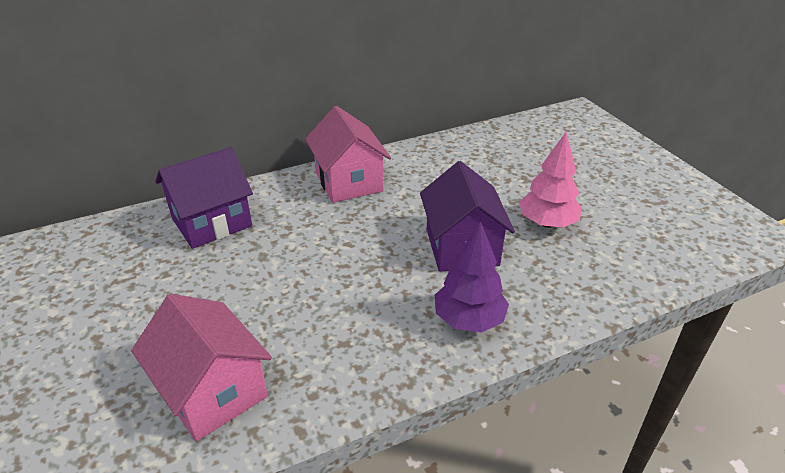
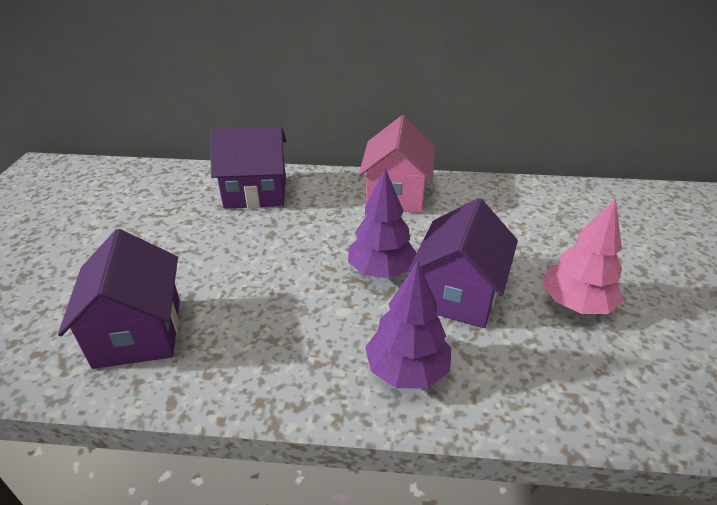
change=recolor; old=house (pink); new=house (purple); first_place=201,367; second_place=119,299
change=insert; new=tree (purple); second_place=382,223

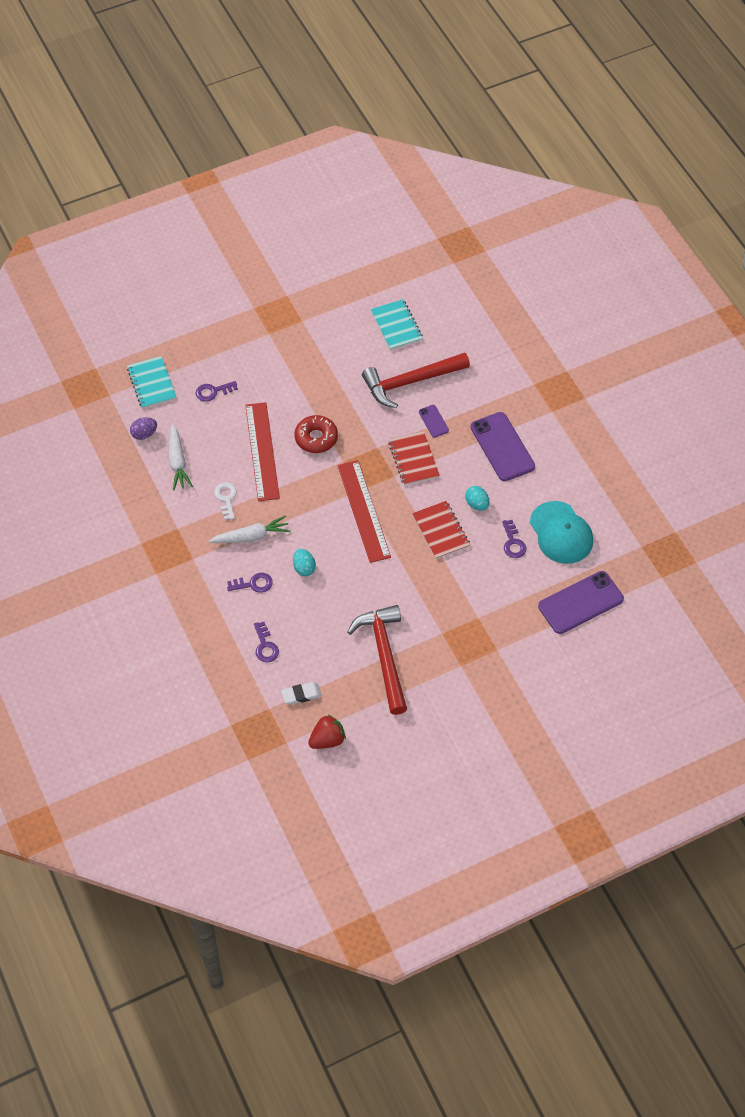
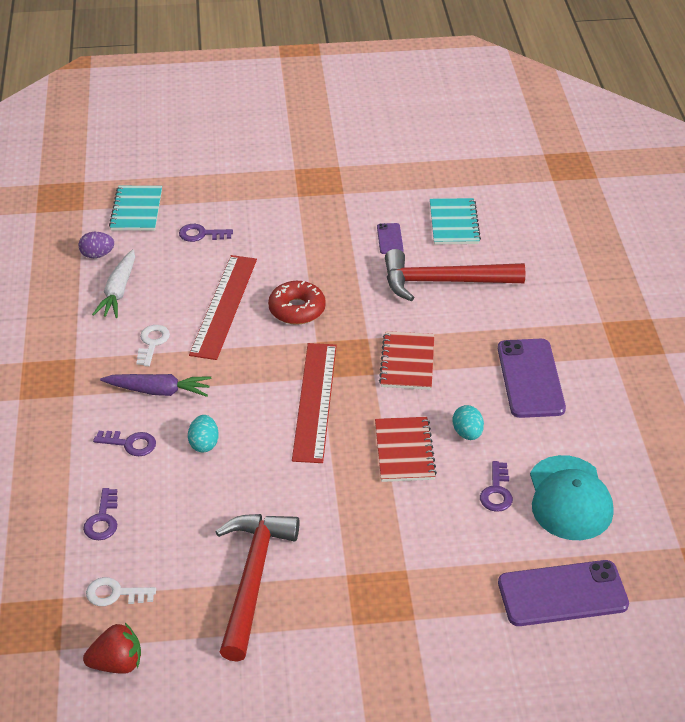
change=replace; old=eraser (white); new=key (white); first_place=301,693; second_place=121,591
change=recolor; old=carrot (white); new=carrot (purple); first_place=250,529; second_place=155,385
change=move; old=phone (purple); first_place=434,421; second_place=390,238

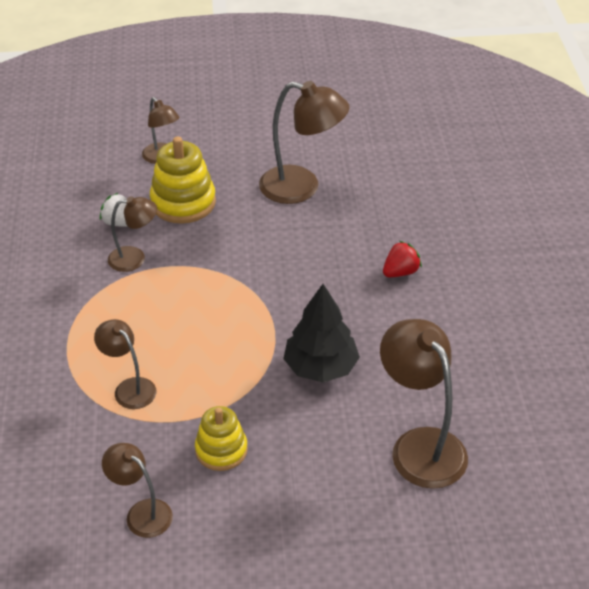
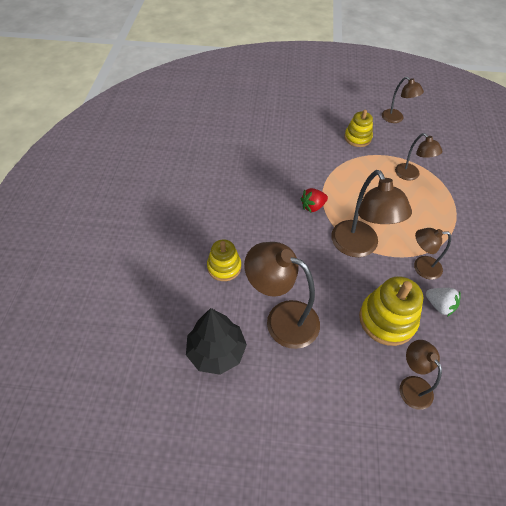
change=move; old=tree (black); first_place=321,333; second_place=216,341
change=insert; new=stacking toy (yellow); second_place=224,260
change=move; old=strawberry (red); first_place=402,259; second_place=314,200
change=move; old=lamp (brown); first_place=424,404; second_place=371,213

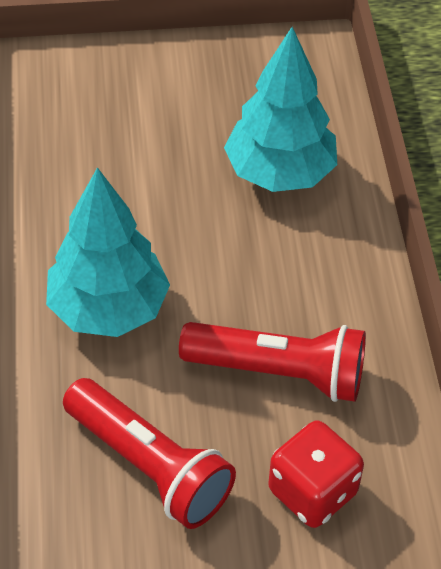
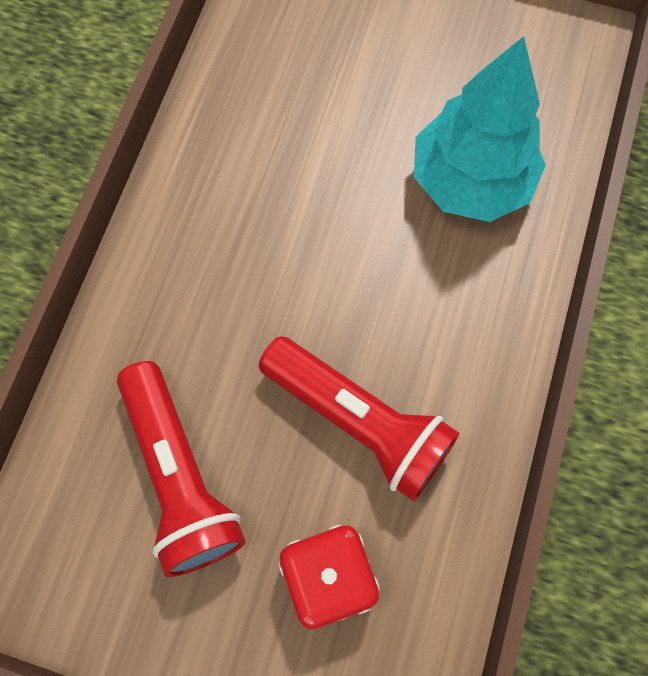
change=delete; old=tree (turquoise); first_place=108,252

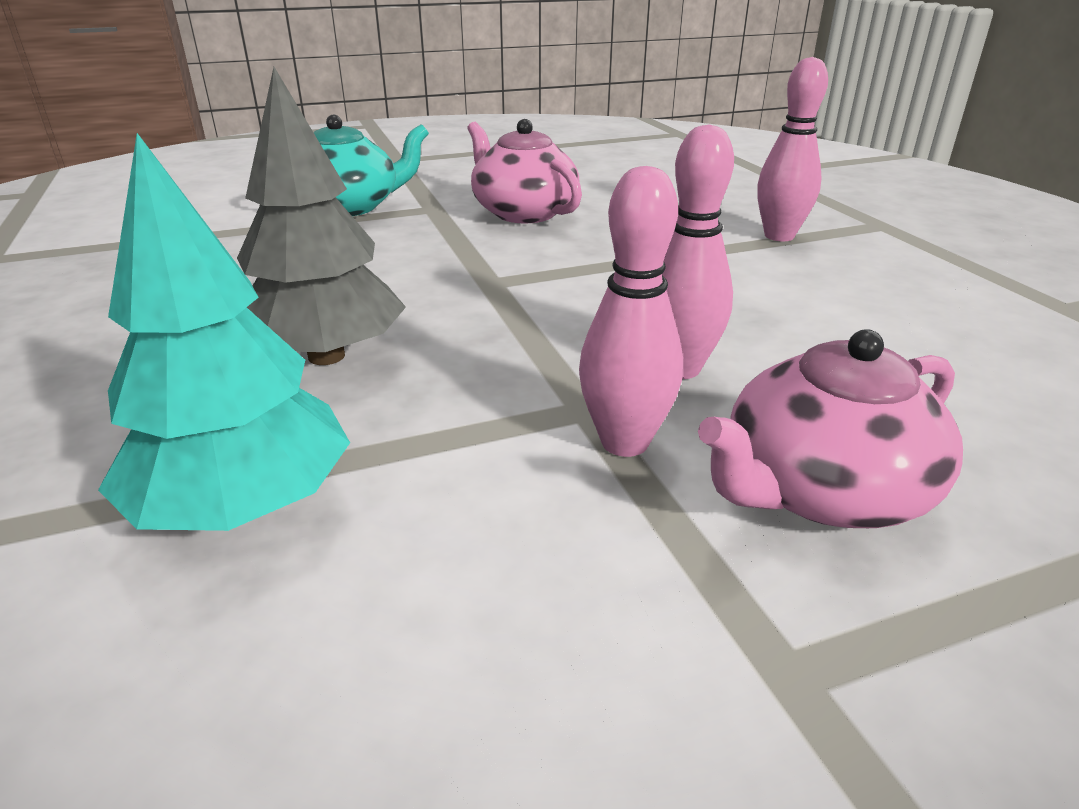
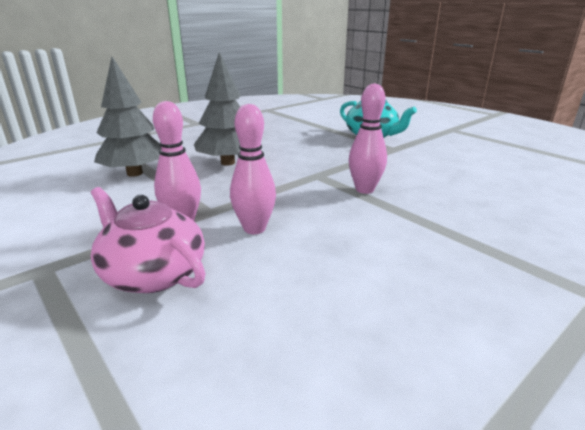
change=recolor; old=tree (turquoise); new=tree (grey); first_place=224,332; second_place=127,116
change=move; old=bowling pin (pink); first_place=792,149; second_place=368,138
change=delete; old=teapot (pink); first_place=525,171

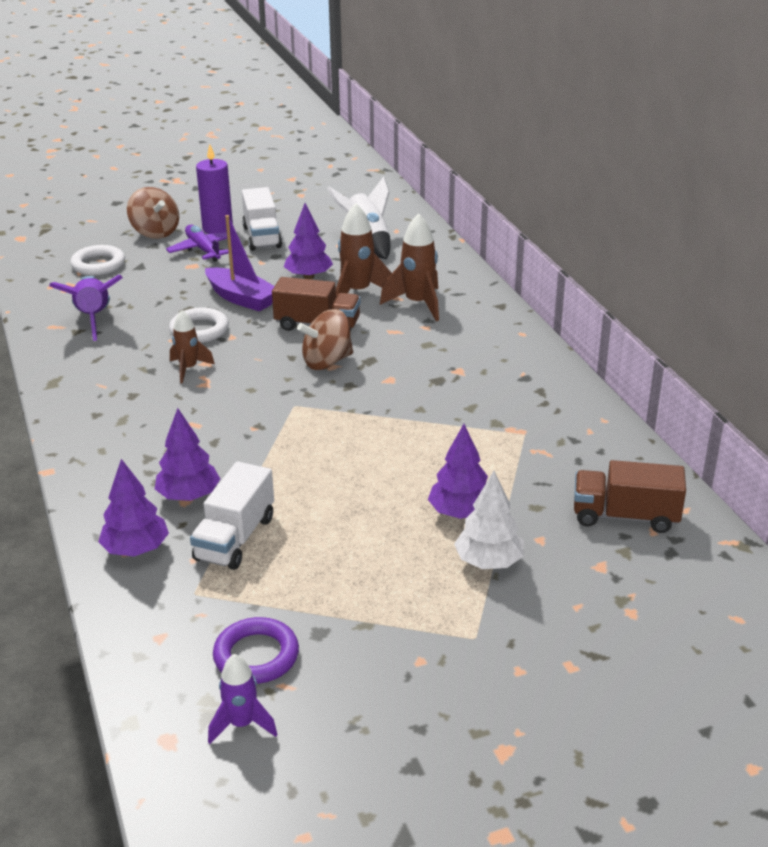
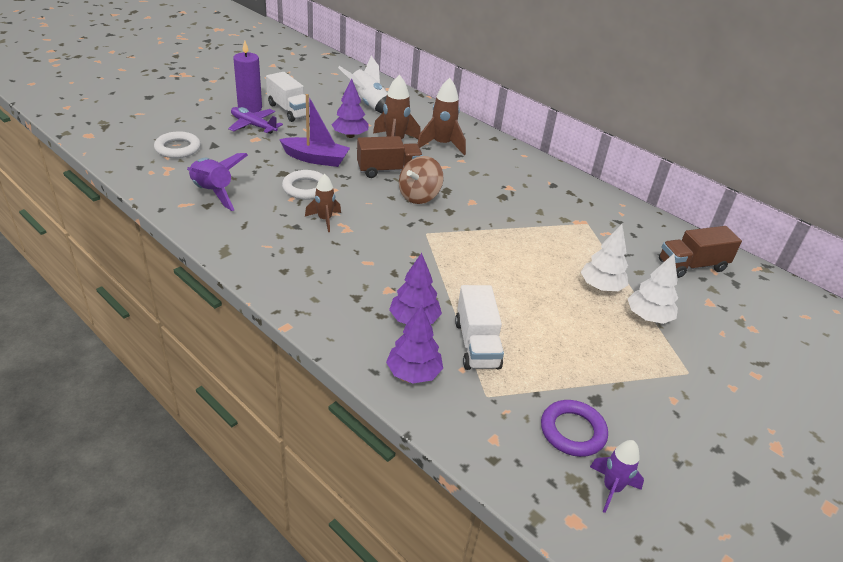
change=recolor; old=tree (purple); new=tree (white); first_place=458,471; second_place=604,257
change=delete; old=spinning top (brown); first_place=153,213

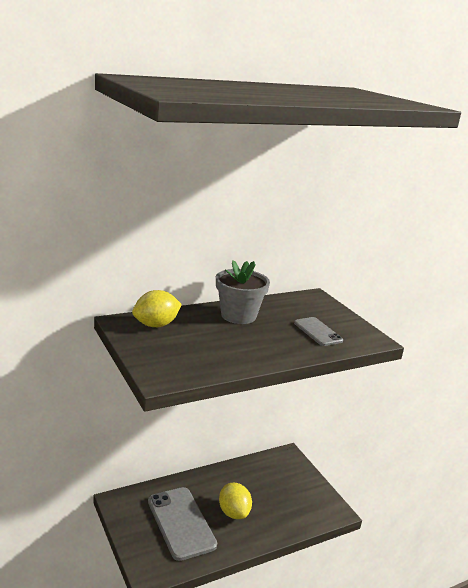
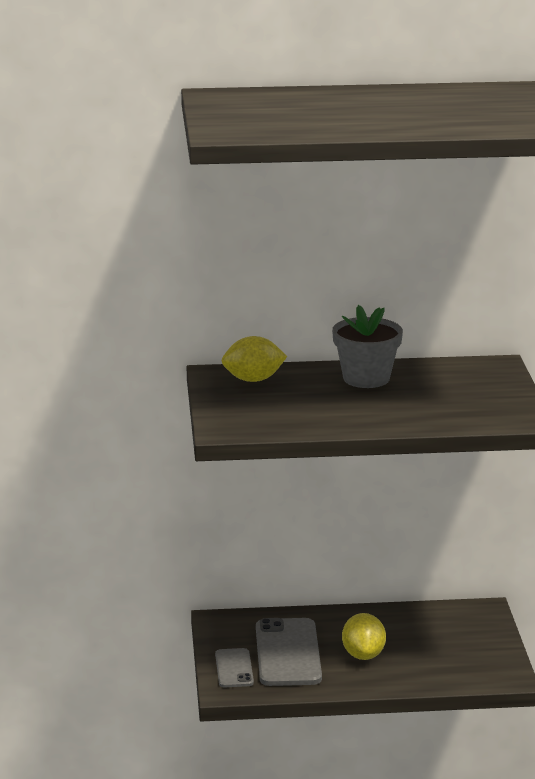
change=move; old=phone (grey); first_place=318,331; second_place=234,667

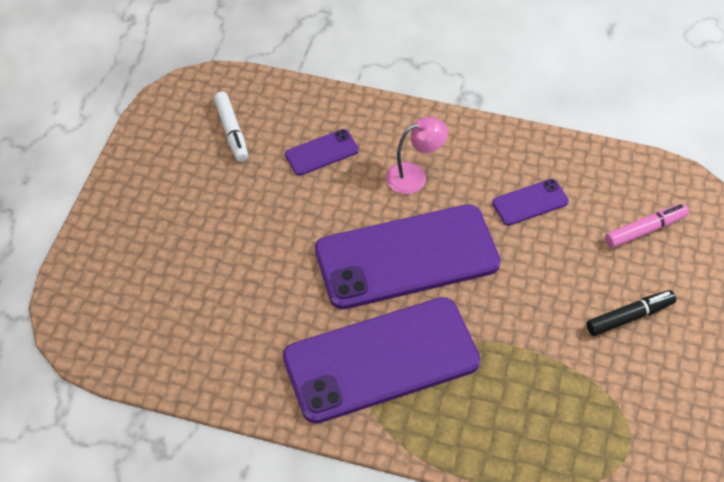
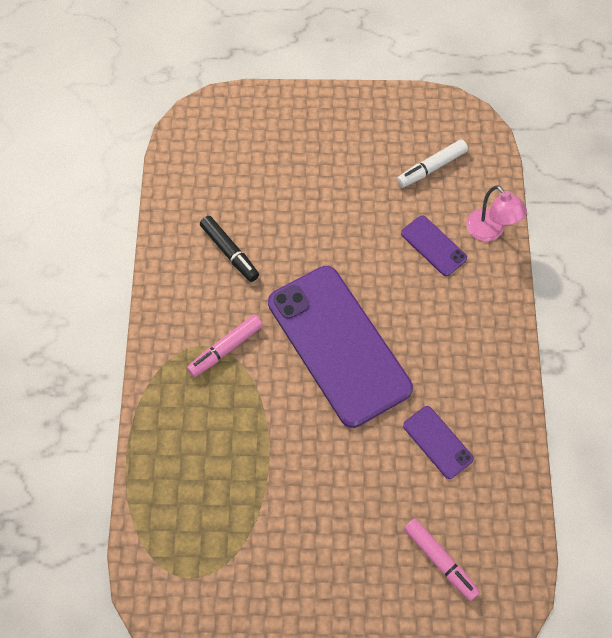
change=replace; old=phone (purple); new=marker (pink); first_place=381,360; second_place=225,346
change=move; old=marker (black); first_place=631,313; second_place=229,249
change=move; old=lamp (pink); first_place=417,155; second_place=496,213

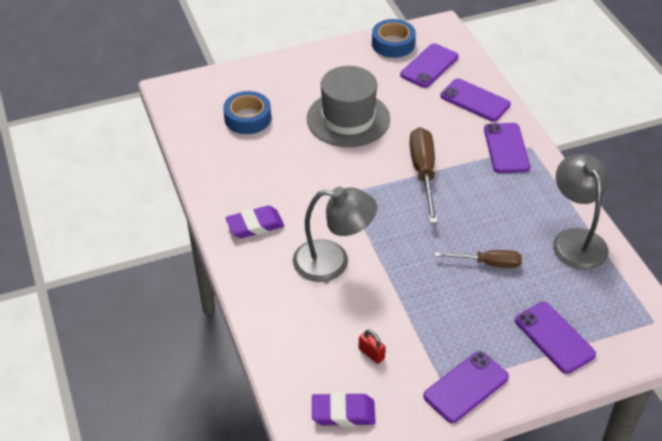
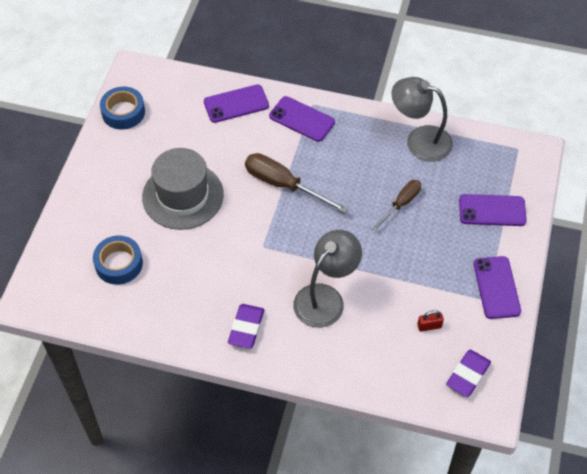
change=delete; old=phone (purple); first_place=429,65

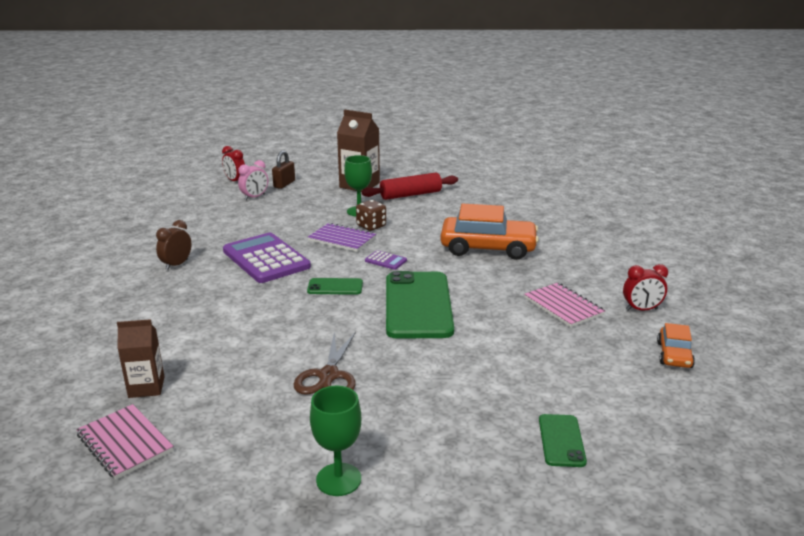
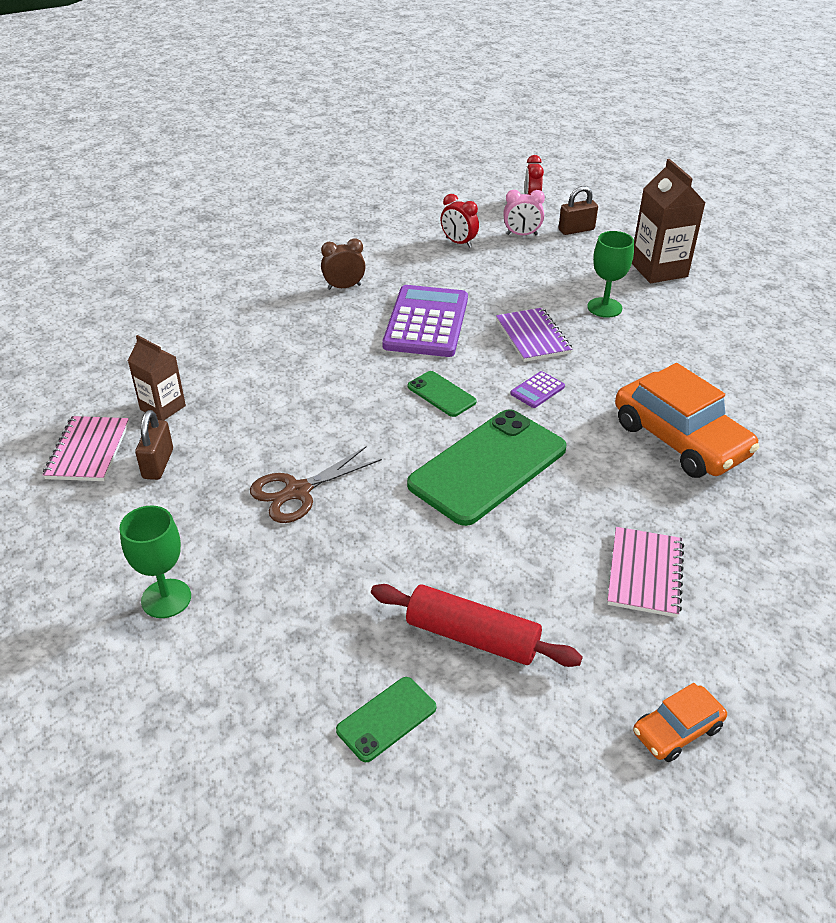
change=insert; new=padlock (brown); second_place=154,445
change=move; old=rolling pin (red); first_place=410,186; second_place=477,625
change=move; old=clock (red); first_place=645,287; second_place=459,221
change=rotate; old=calculator (purple); first_place=386,260; second_place=537,389; degrees=60
change=delete; old=dice (brown); first_place=371,215

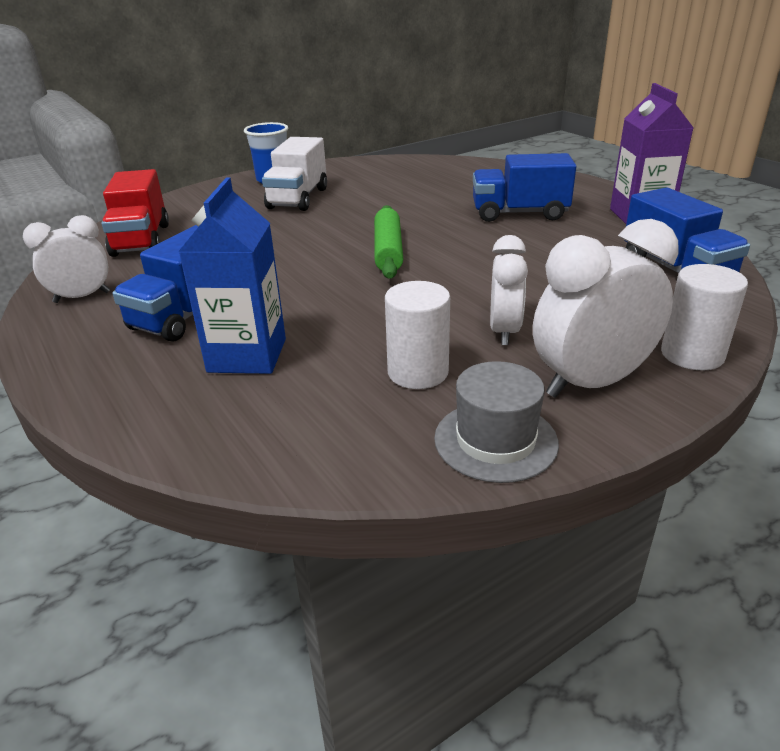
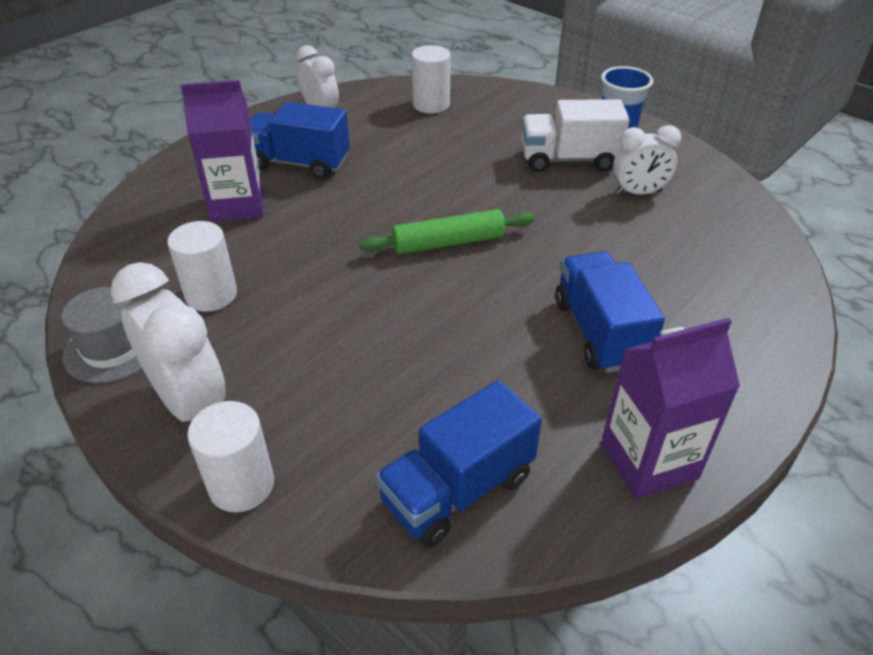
change=recolor; old=carton (blue); new=carton (purple); first_place=232,275; second_place=222,151
change=replace; old=truck (red); new=cylinder (white); first_place=135,213; second_place=431,79
change=move; old=clock (white); first_place=509,290; second_place=647,160

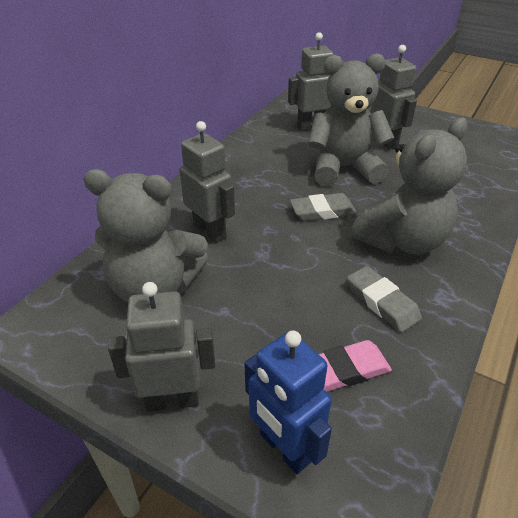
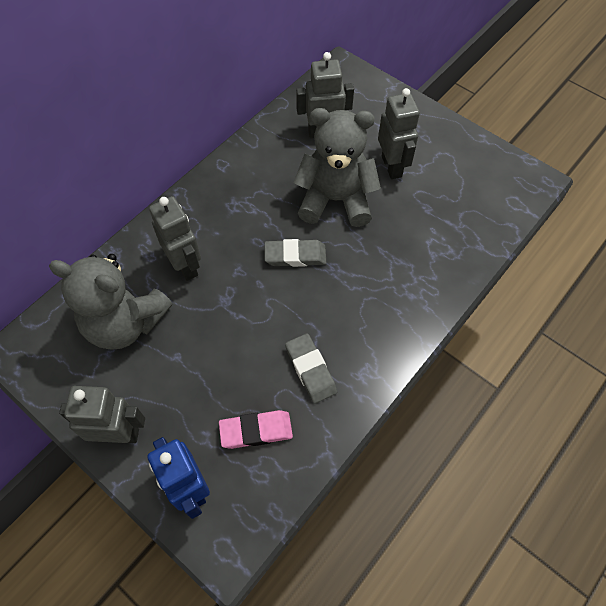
change=delete; old=teddy bear (grey); first_place=409,186

